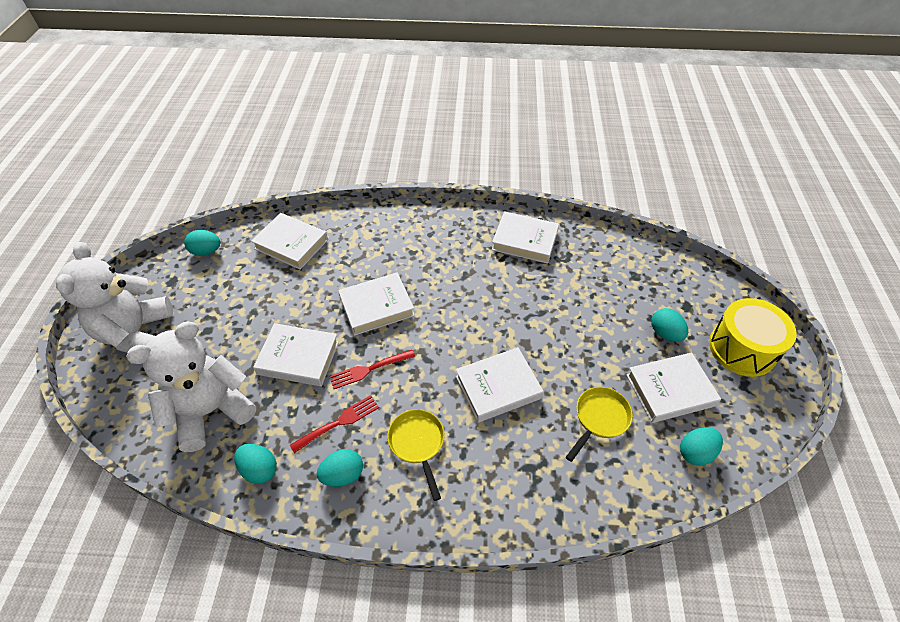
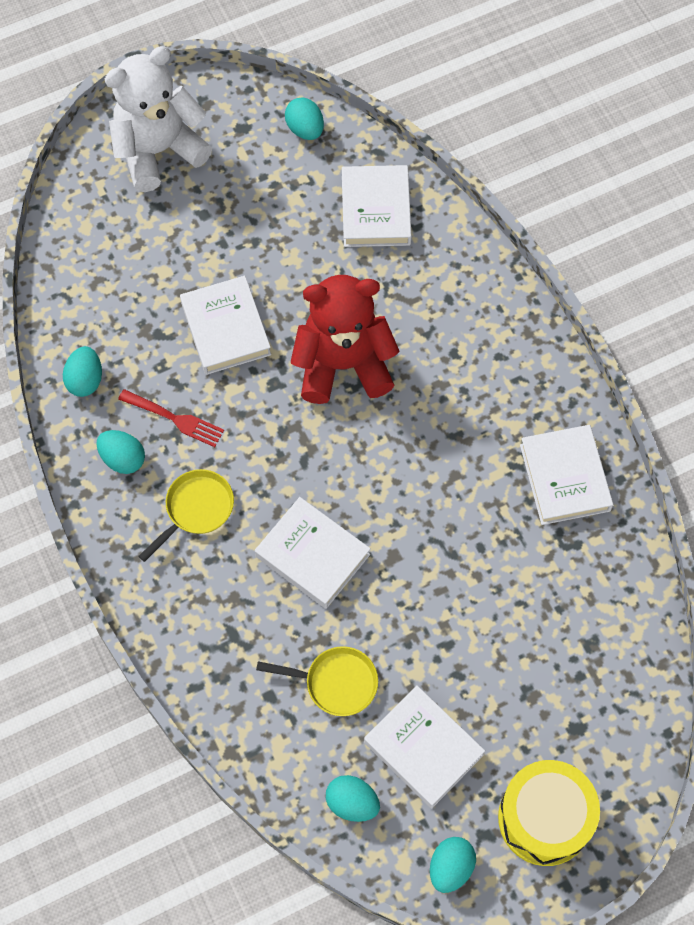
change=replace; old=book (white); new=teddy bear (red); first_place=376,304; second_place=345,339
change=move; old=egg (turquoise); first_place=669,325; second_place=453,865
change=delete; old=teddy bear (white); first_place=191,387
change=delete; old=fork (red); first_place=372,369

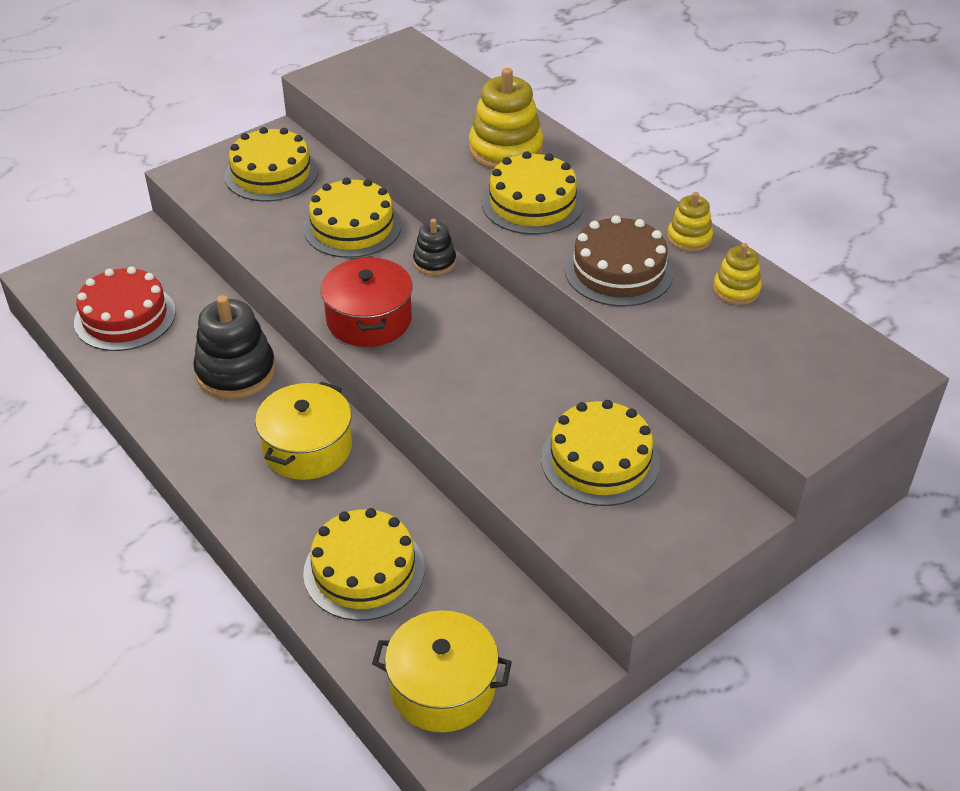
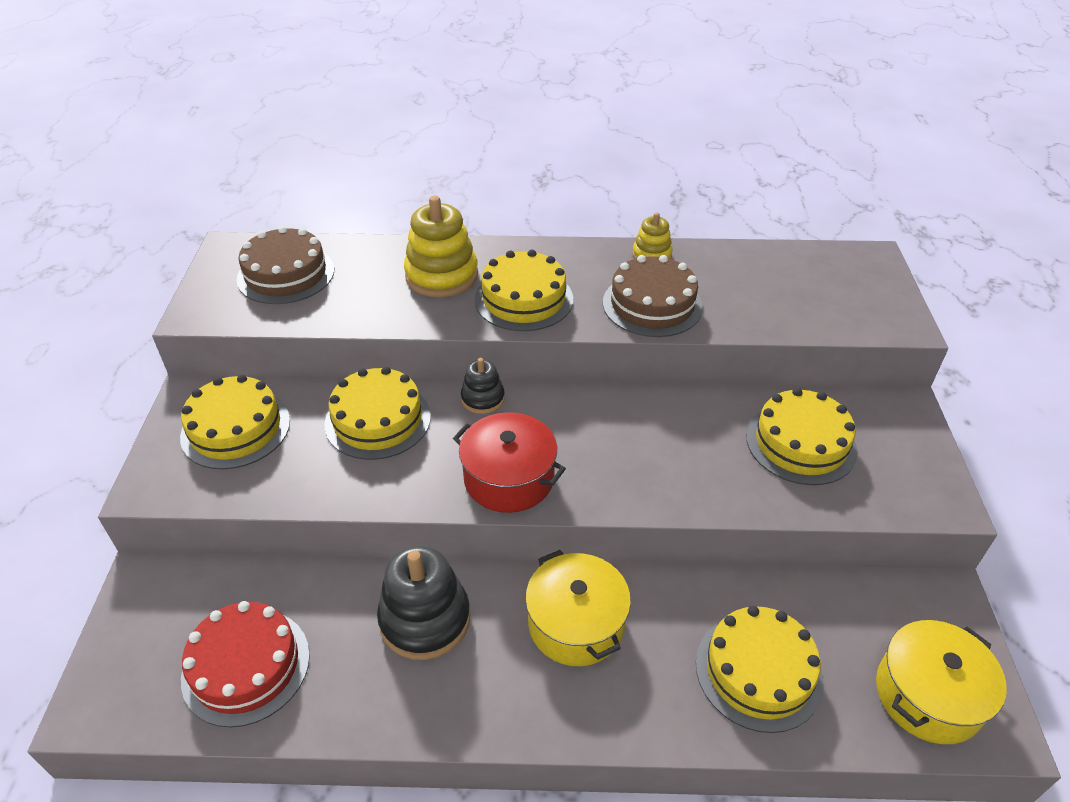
change=insert; new=cake (brown); second_place=285,265
change=delete; old=stacking toy (yellow); first_place=737,274

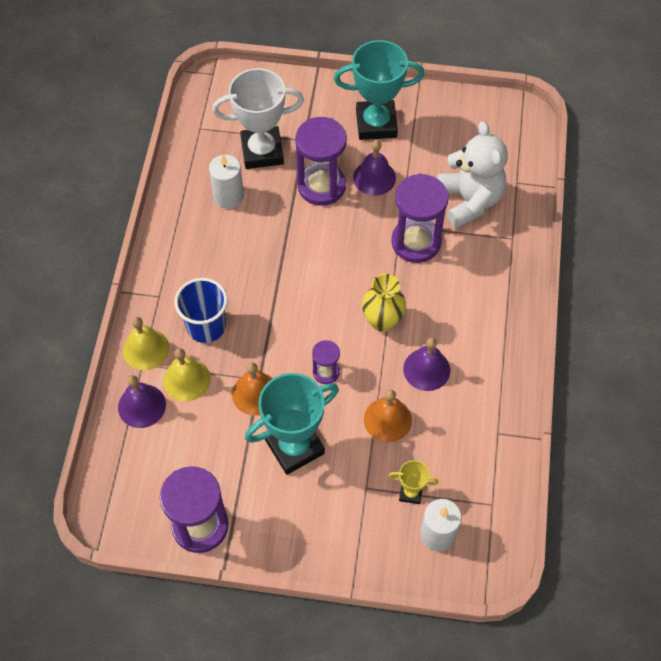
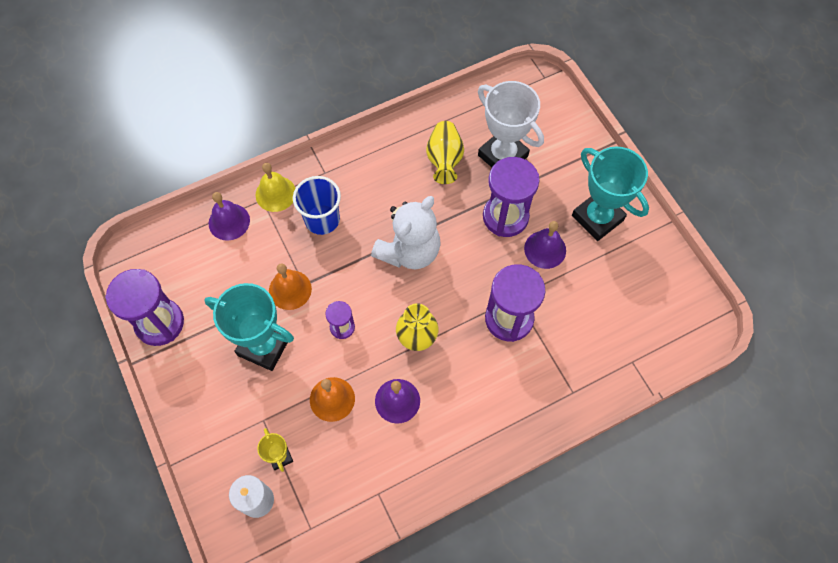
change=move; old=teddy bear (white); first_place=472,174; second_place=406,232
change=replace; old=candle (white); new=vase (yellow); first_place=226,182; second_place=445,152
change=delete; old=bell (yellow); first_place=187,375

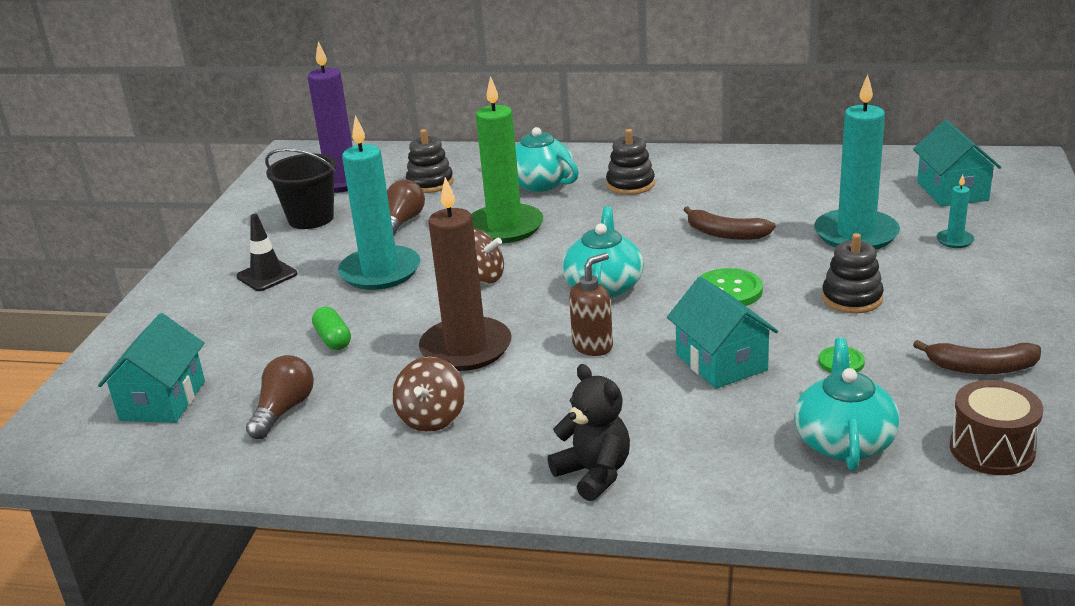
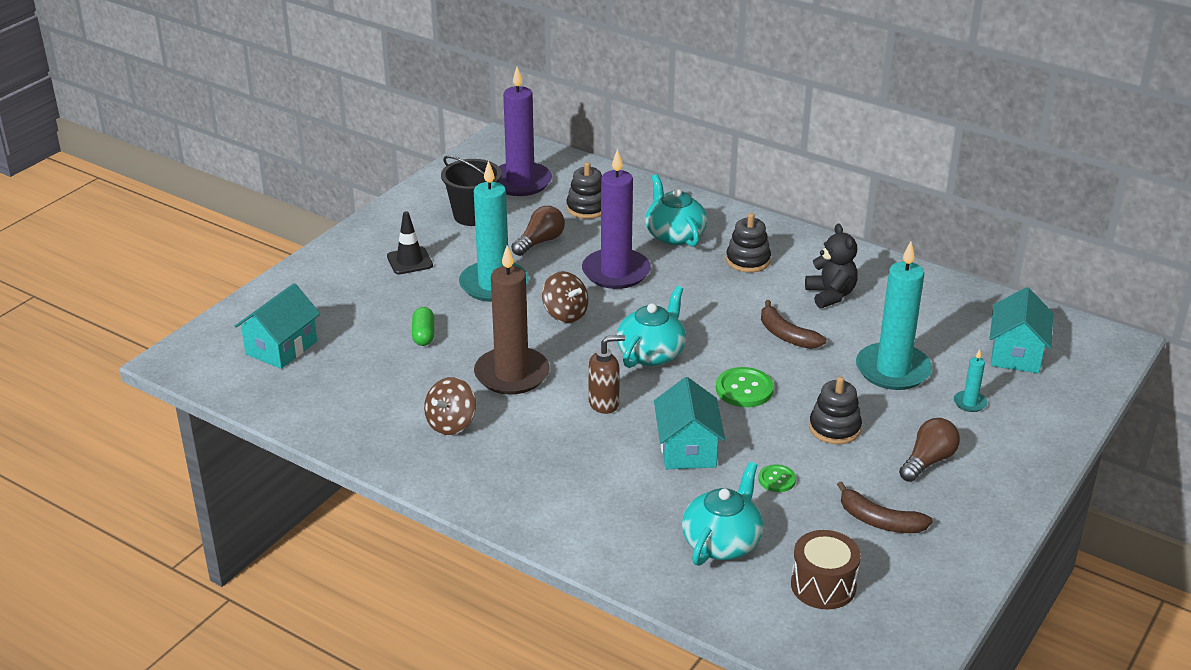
change=recolor; old=candle (green); new=candle (purple); first_place=507,159; second_place=616,219
change=move; old=teddy bear (black); first_place=589,432; second_place=831,265
change=move; old=light bulb (brown); first_place=280,397; second_place=929,450

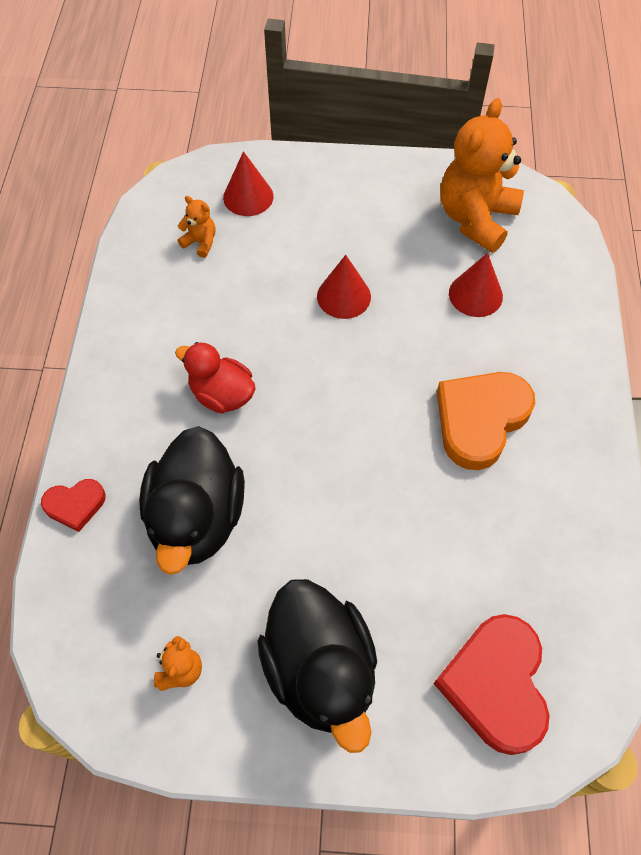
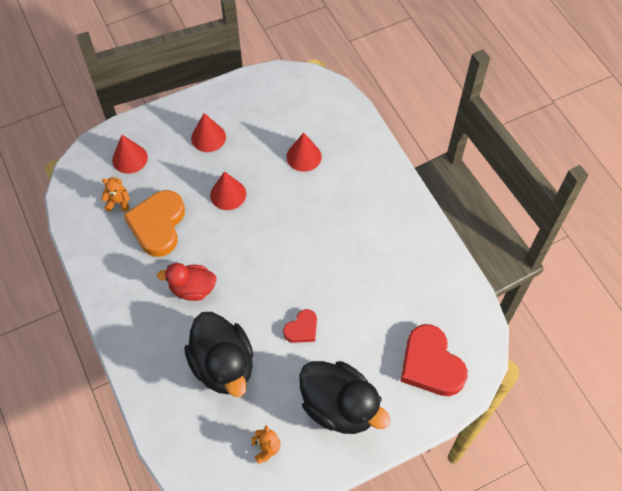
change=move; old=heart (orange); first_place=486,421; second_place=154,223
change=insert; new=cone (red); second_place=208,132
change=move; old=heart (red); first_place=73,505; second_place=300,326
change=delete; old=teddy bear (orange); first_place=482,175

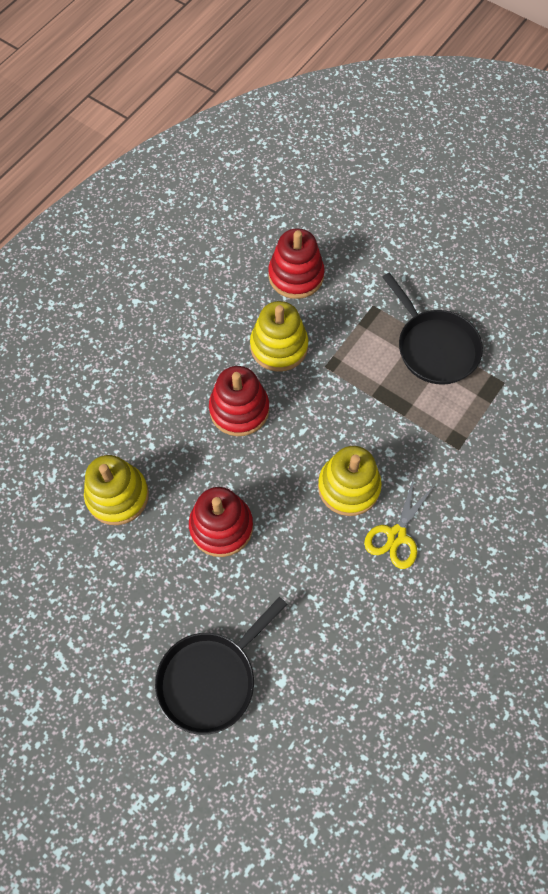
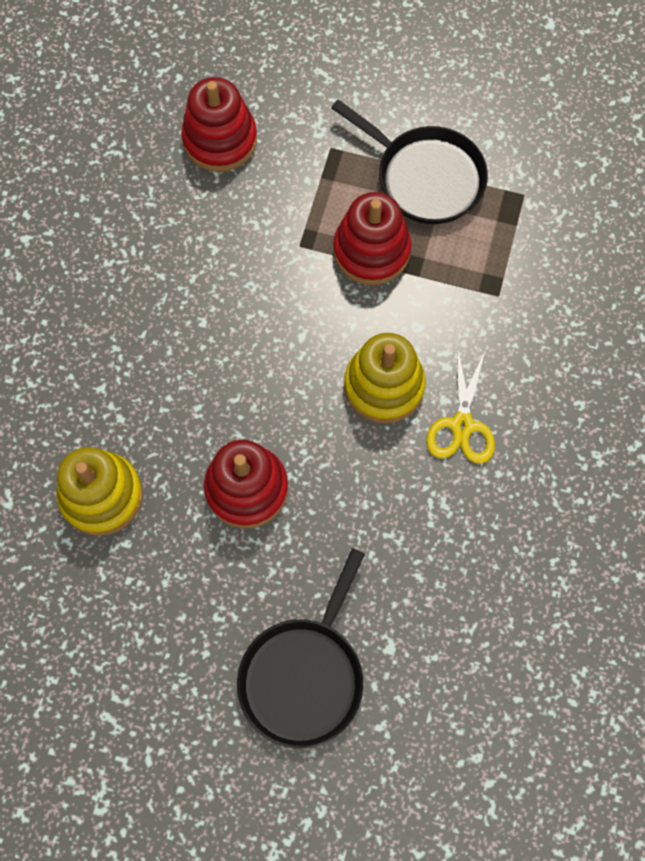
change=move; old=stacking toy (red); first_place=239,401; second_place=372,238
change=delete; old=stacking toy (yellow); first_place=279,336

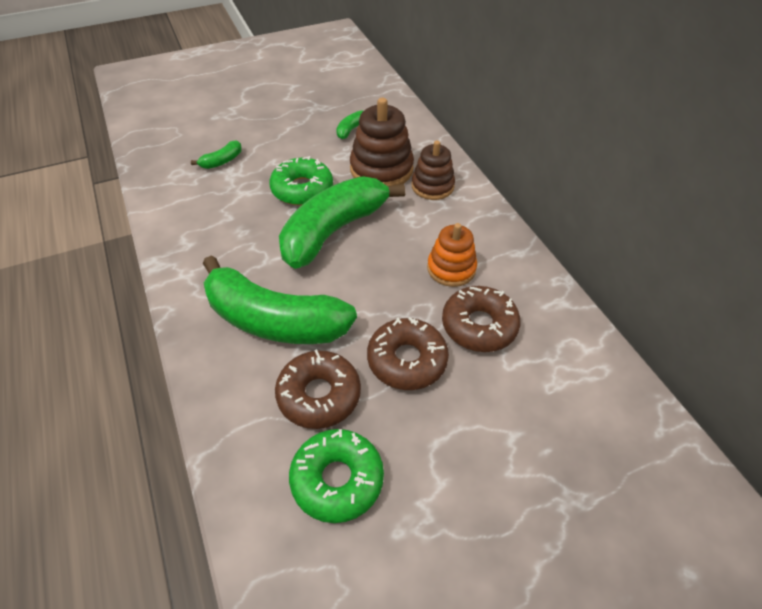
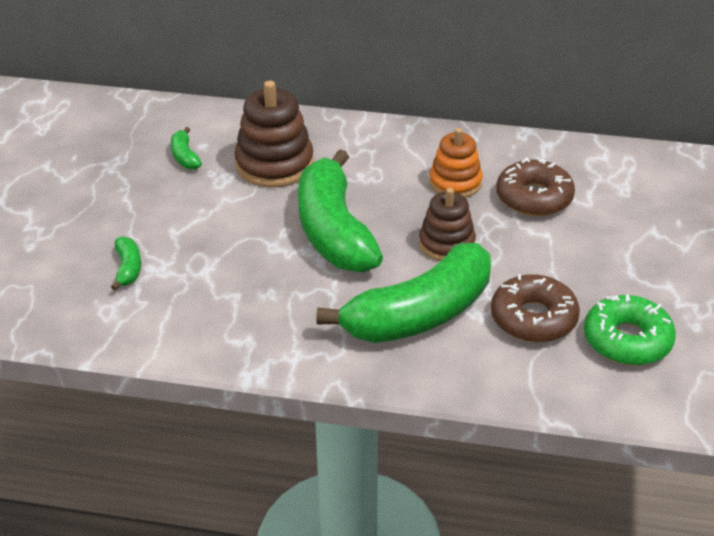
change=move; old=stacking toy (brown); first_place=433,170; second_place=447,224
change=delete; old=donut (green); first_place=301,181
change=delete; old=donut (brown); first_place=408,353

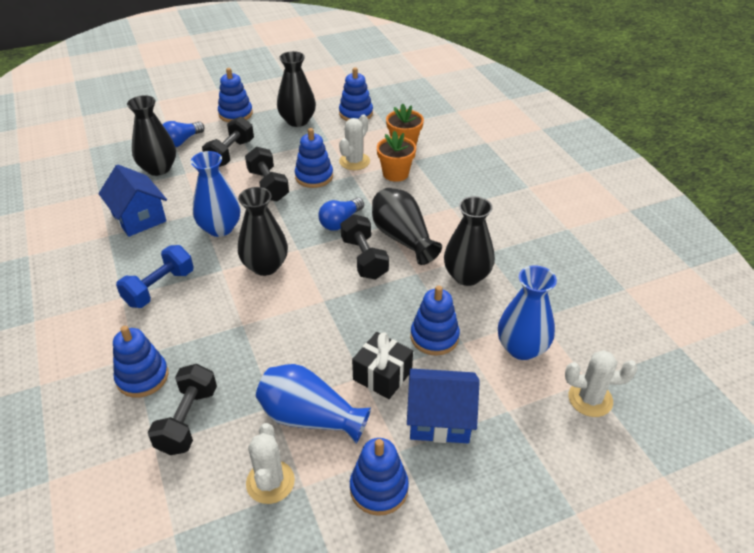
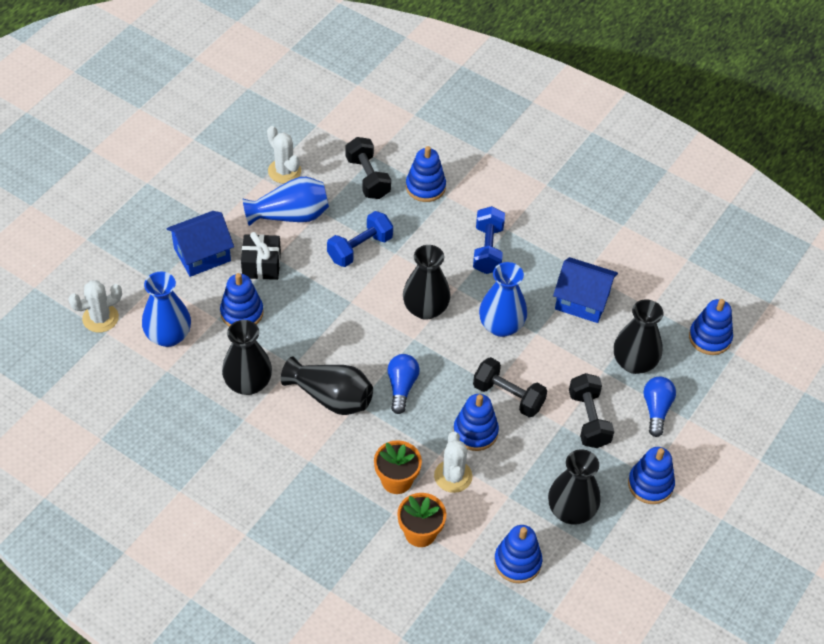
change=insert; new=dumbbell (blue); second_place=360,239
change=move; old=stacking toy (blue); first_place=379,477; second_place=711,327
change=delete; old=dumbbell (black); first_place=365,247

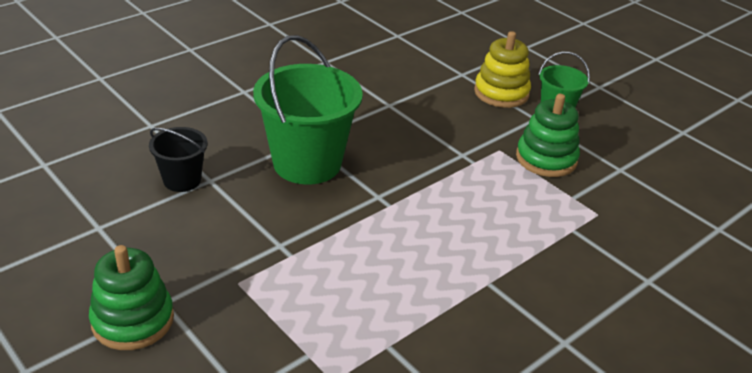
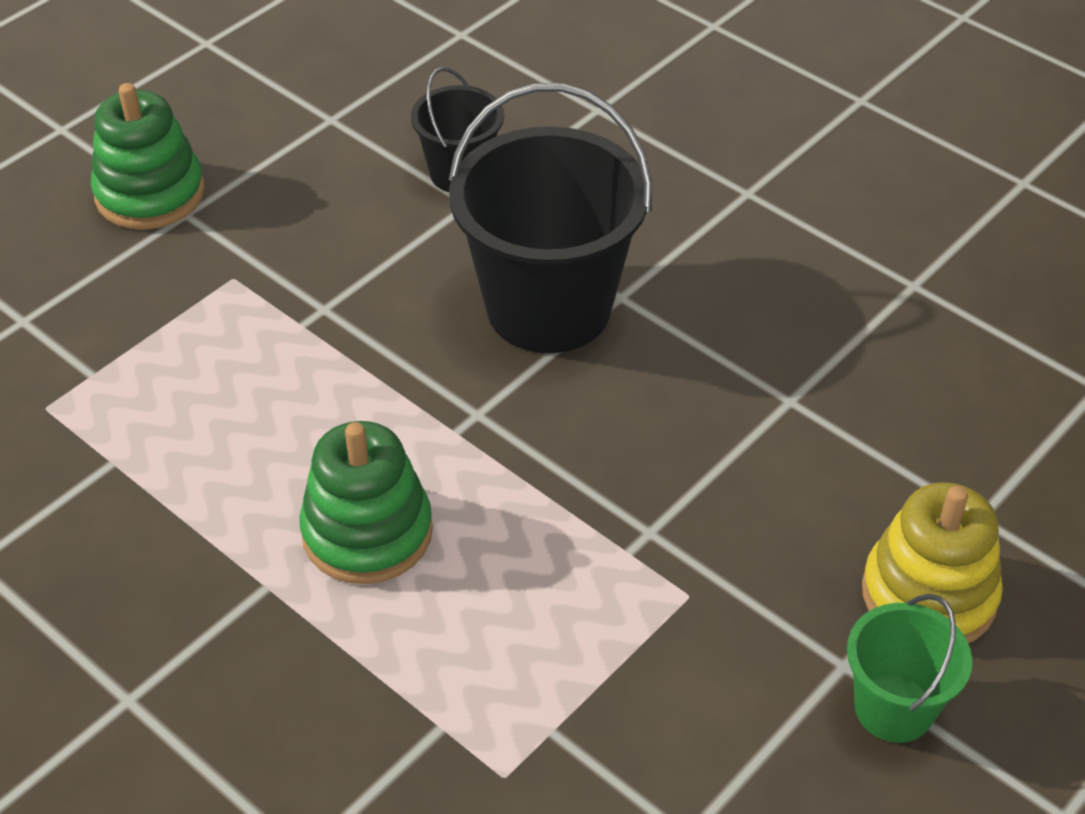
change=move; old=stacking toy (green); first_place=548,135; second_place=366,502
change=recolor; old=bucket (green); new=bucket (black); first_place=308,110; second_place=550,218

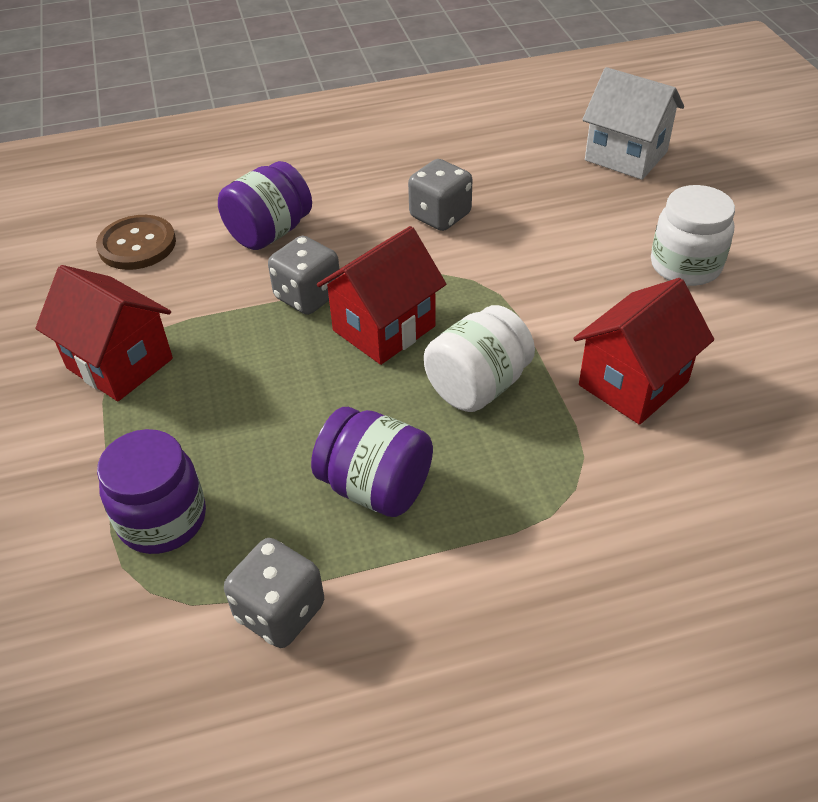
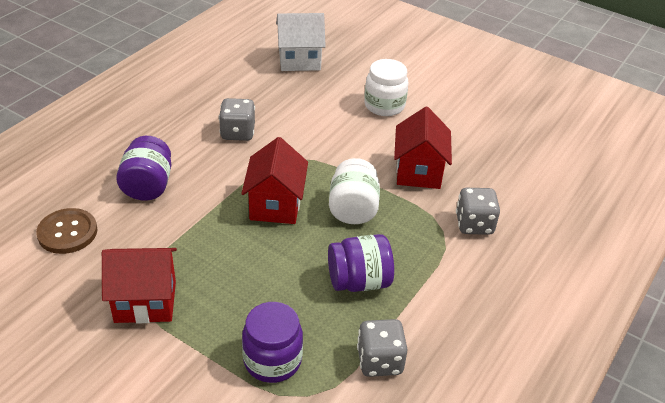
change=move; old=dice (grey); first_place=303,275; second_place=478,211

